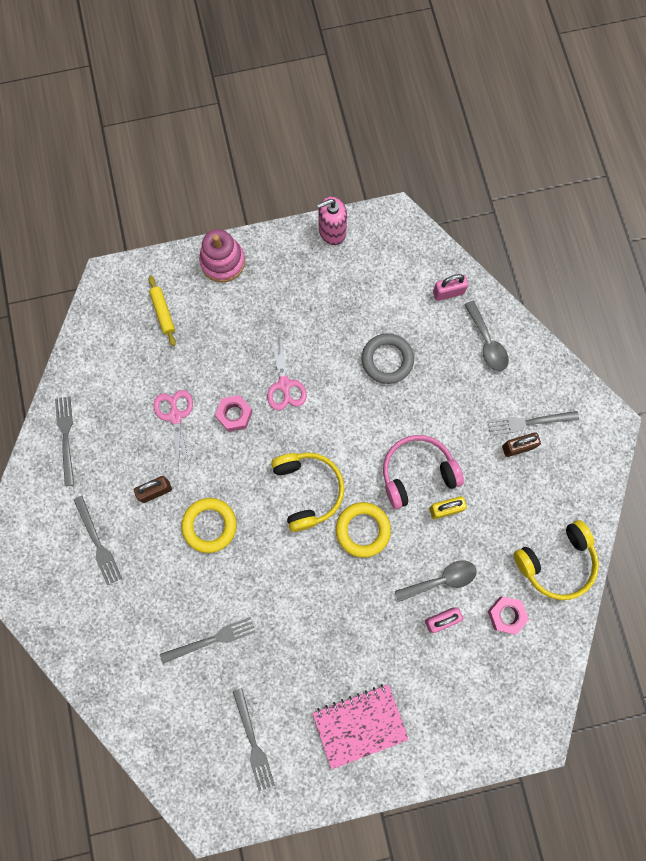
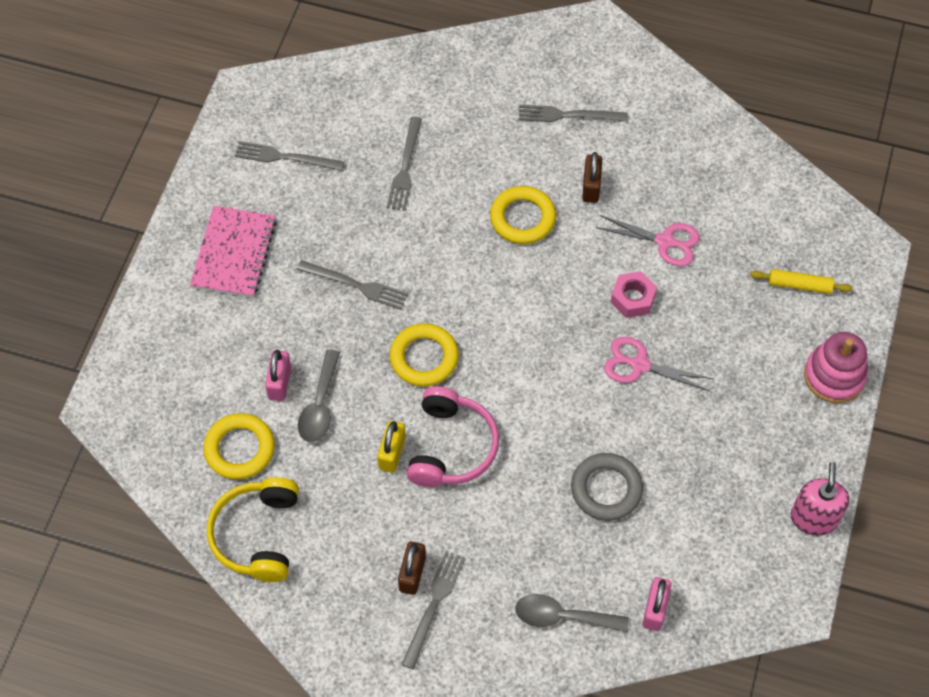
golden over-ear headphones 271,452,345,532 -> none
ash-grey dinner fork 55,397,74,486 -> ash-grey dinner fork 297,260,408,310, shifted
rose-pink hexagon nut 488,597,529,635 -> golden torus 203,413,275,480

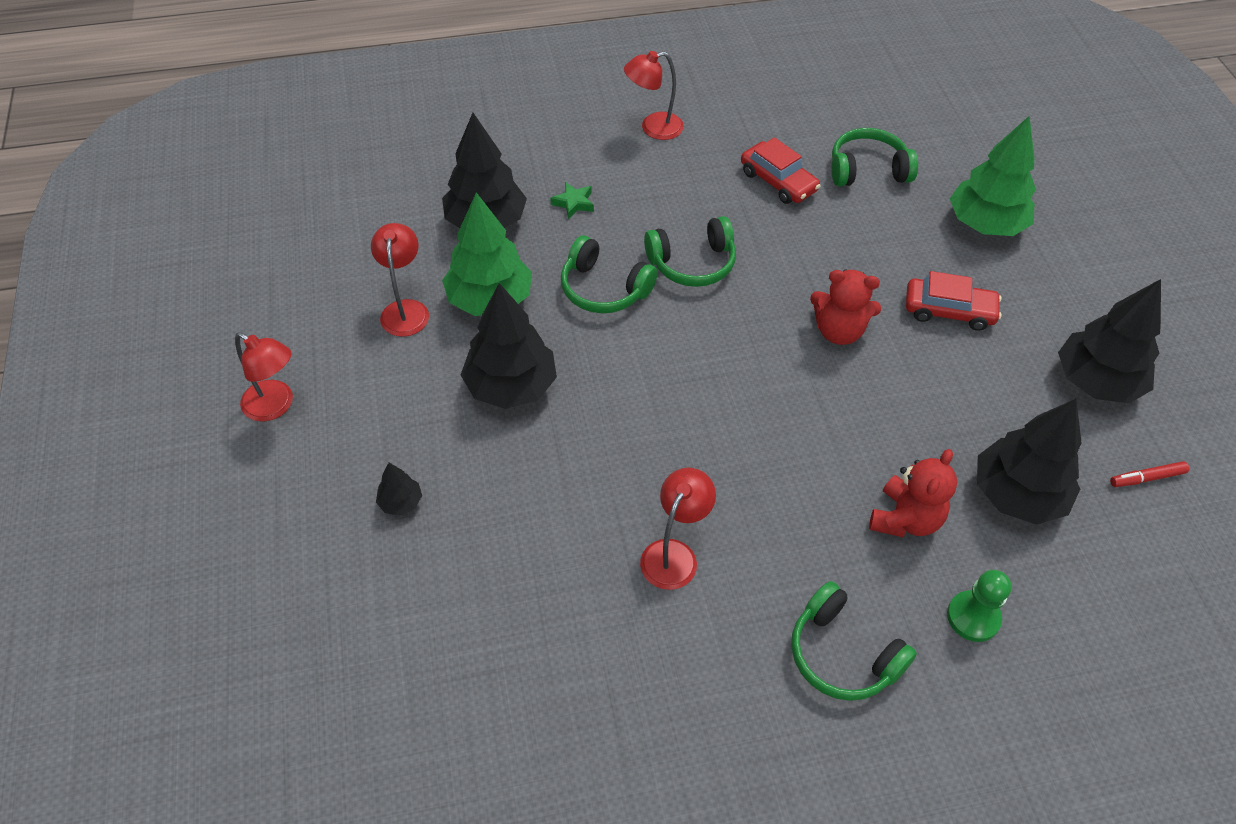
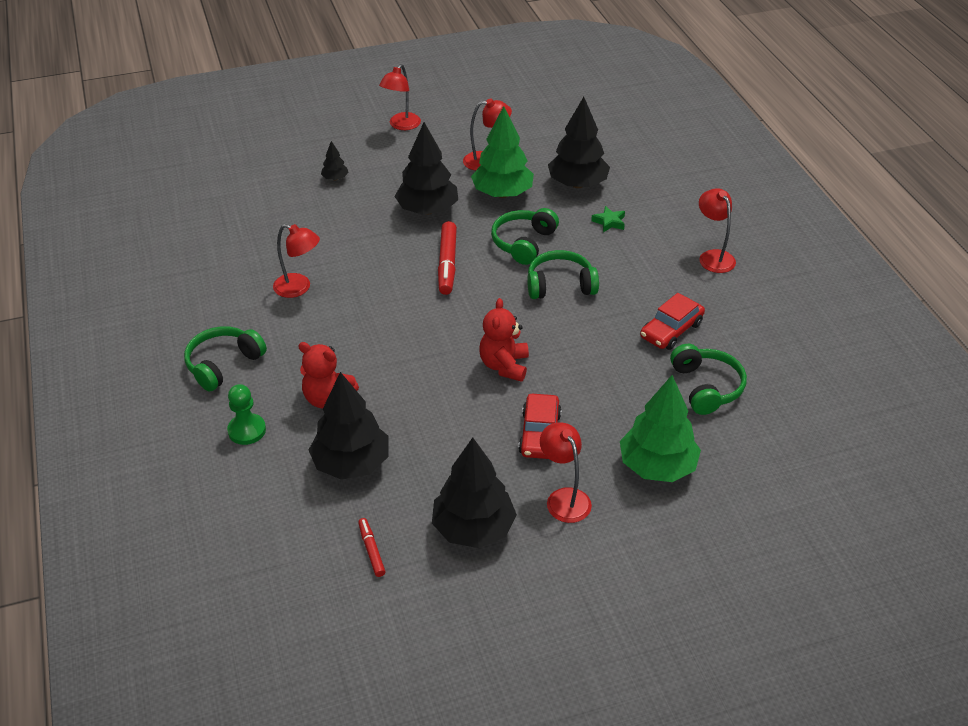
none -> crimson marker 438,221,457,295
none -> crimson reading lamp 540,422,592,523
green over-ear headphones 644,216,736,287 -> green over-ear headphones 527,250,599,299, 105 degrees clockwise

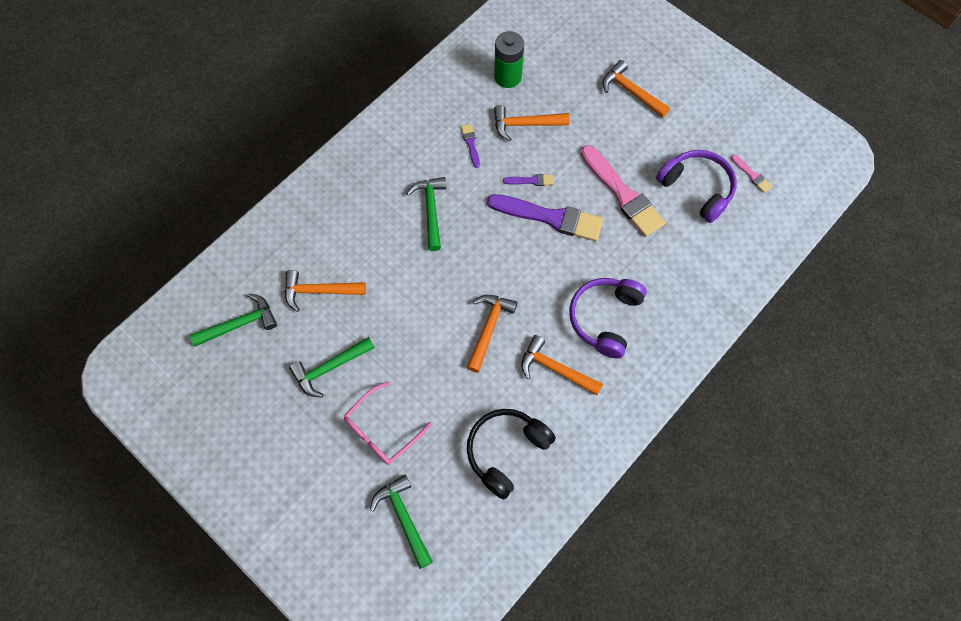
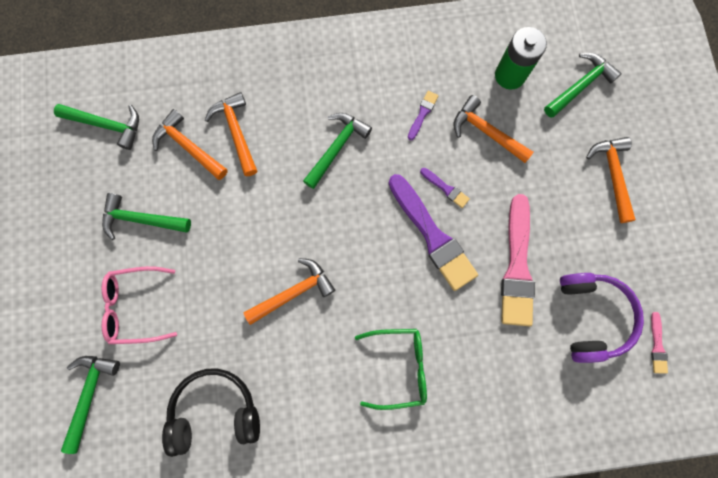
none -> green hammer 544,53,622,118
orange hammer 521,335,603,395 -> orange hammer 205,92,257,176, shifted
purple over-ear headphones 569,278,647,358 -> green glasses 355,329,427,410

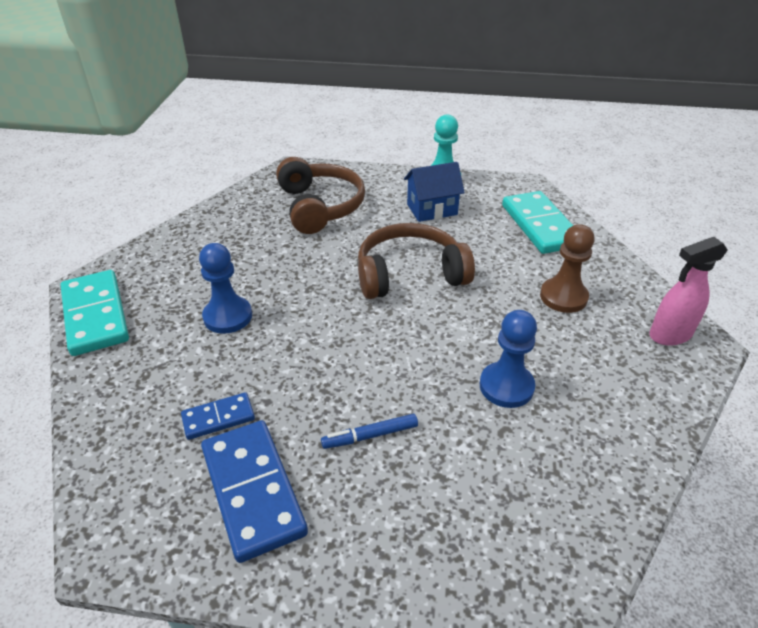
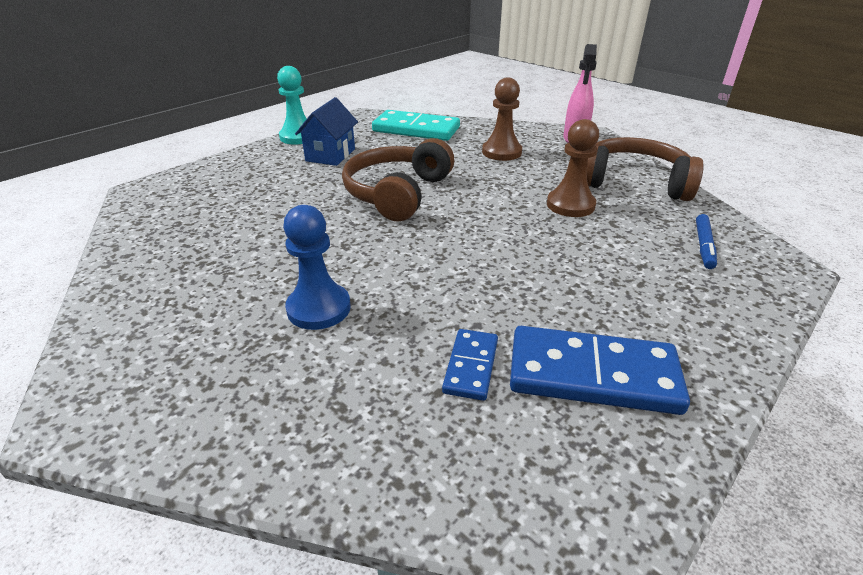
aqua domino piece 61,270,129,356 -> none
brown over-ear headphones 276,157,365,234 -> brown over-ear headphones 587,137,704,201, shifted
royal blue marker 321,414,418,449 -> royal blue marker 696,214,717,269, shifted
royal blue chess pawn 480,310,537,408 -> brown chess pawn 547,119,599,217

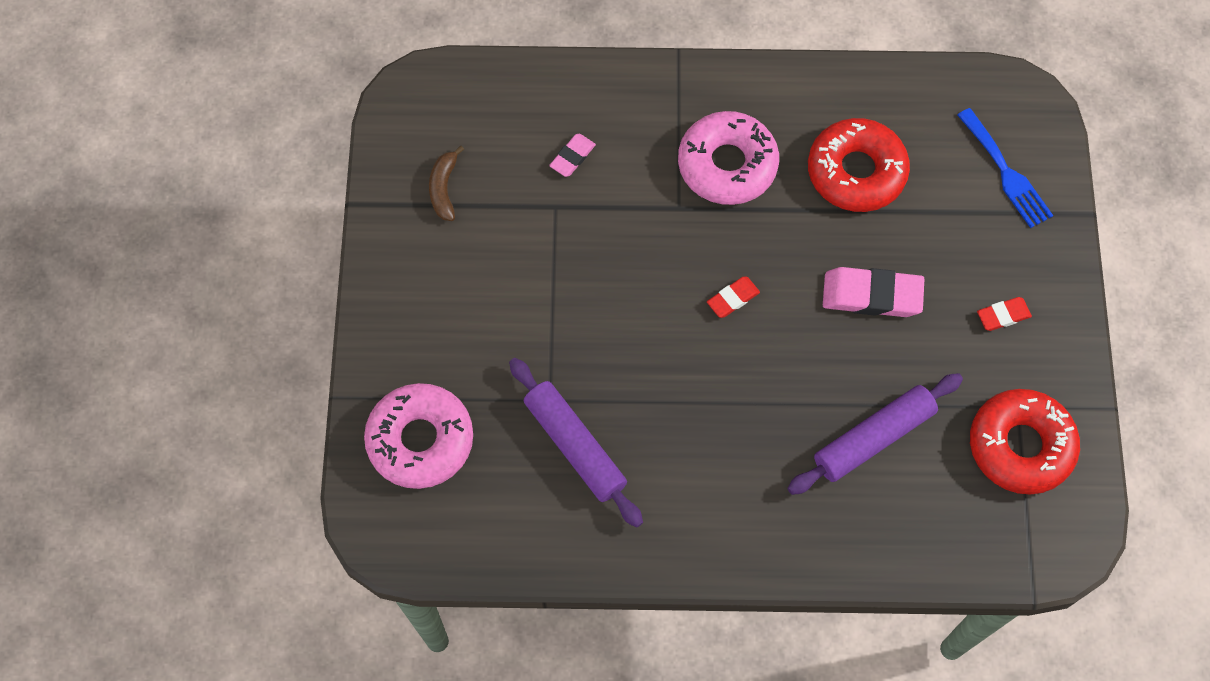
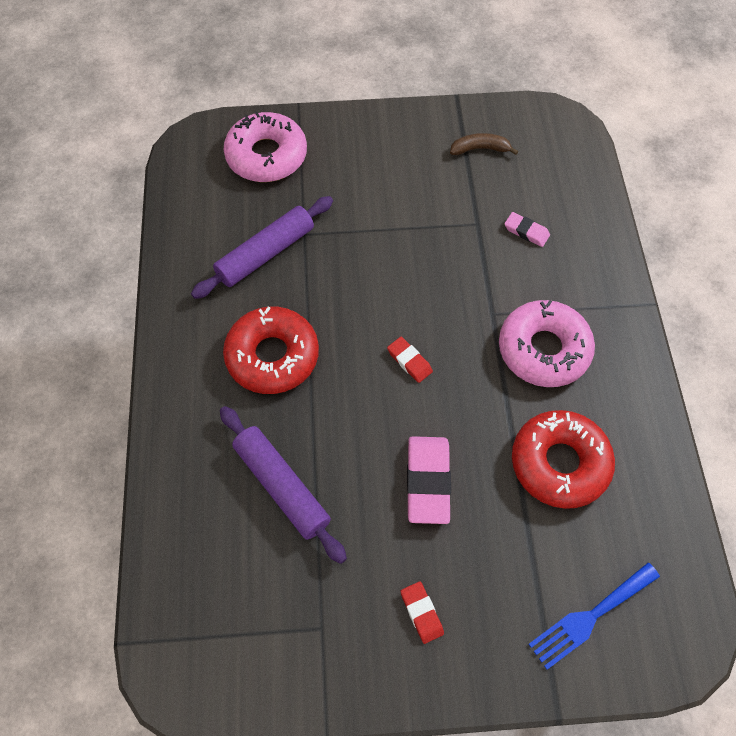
crimson doughnut 970,389,1080,495 -> crimson doughnut 223,307,319,394, shifted

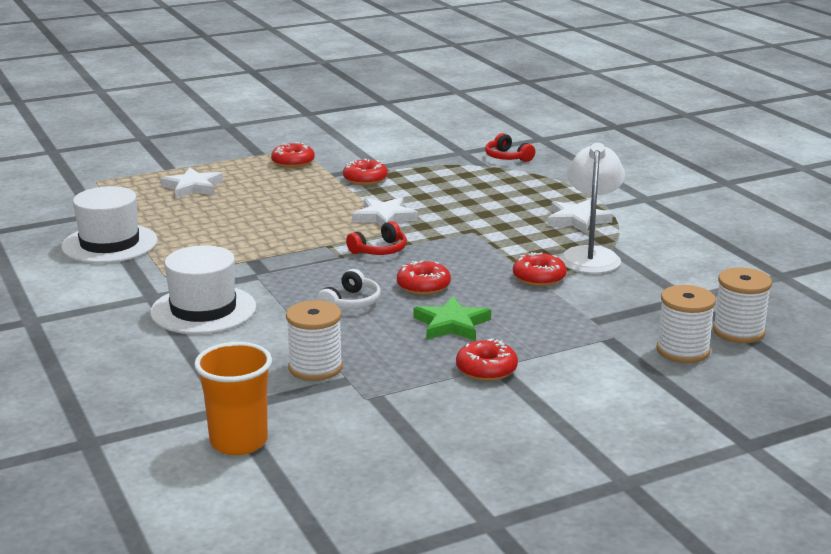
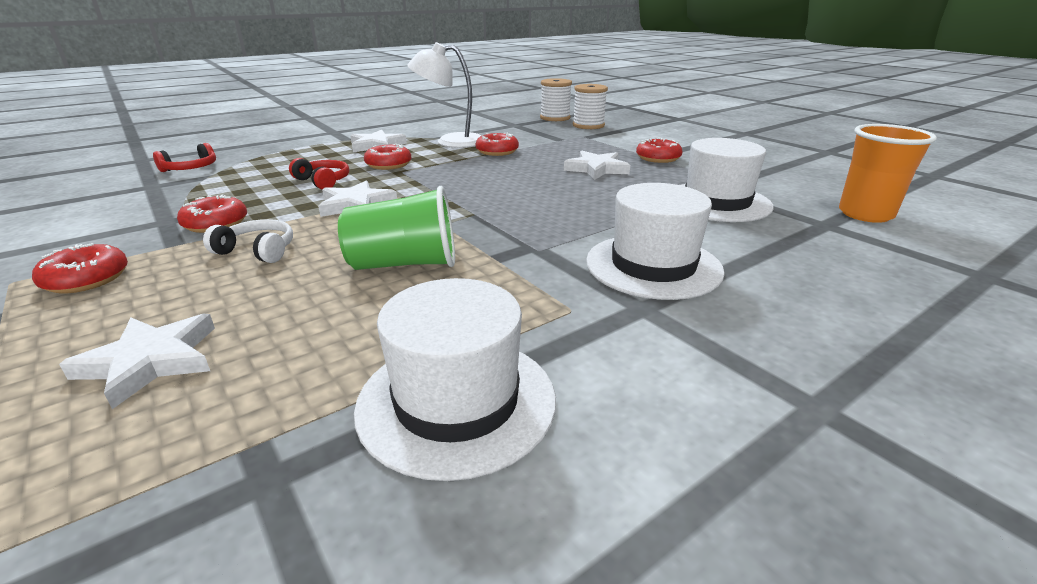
none -> green cup 338,186,455,270
snow-white over-ear headphones 317,269,381,309 -> snow-white over-ear headphones 203,219,293,263, shifted
crimson over-ear headphones 346,221,407,255 -> crimson over-ear headphones 289,158,349,189, shifted
crimson doughnut 397,260,451,295 -> crimson doughnut 364,144,411,170, shifted
snow-white reel of thread 286,300,343,381 -> snow-white top hat 681,138,774,222
green star 413,296,491,341 -> snow-white star 564,151,630,180

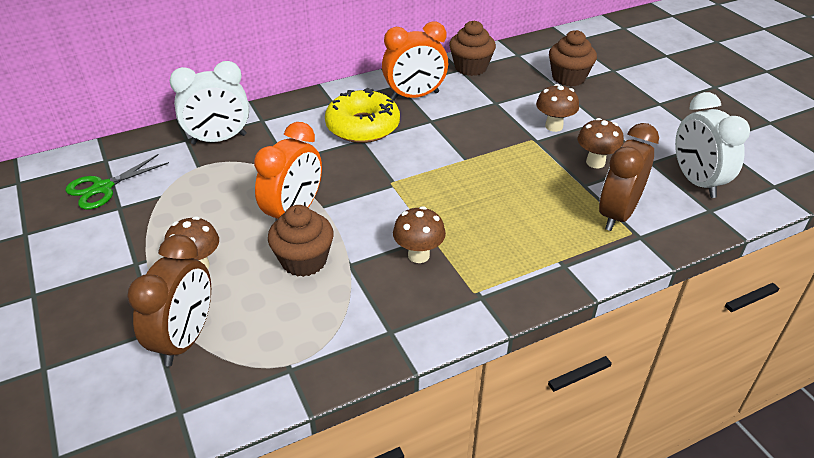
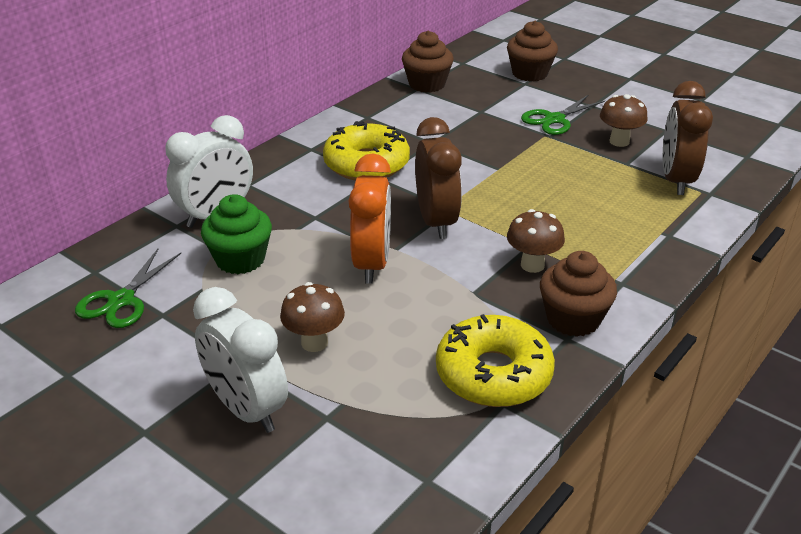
orange alarm clock 382,22,448,100 -> none
none -> green fairy cake 201,194,272,274
none -> golden doughnut 436,314,555,407
brown alarm clock 127,235,211,366 -> brown alarm clock 415,117,462,239, shifted
brown fairy cake 268,205,334,277 -> brown fairy cake 540,251,617,337, shifted
snow-white alarm clock 675,92,750,198 -> snow-white alarm clock 193,287,288,433, shifted
brown toadstool 536,84,579,132 -> green shears 521,95,605,135

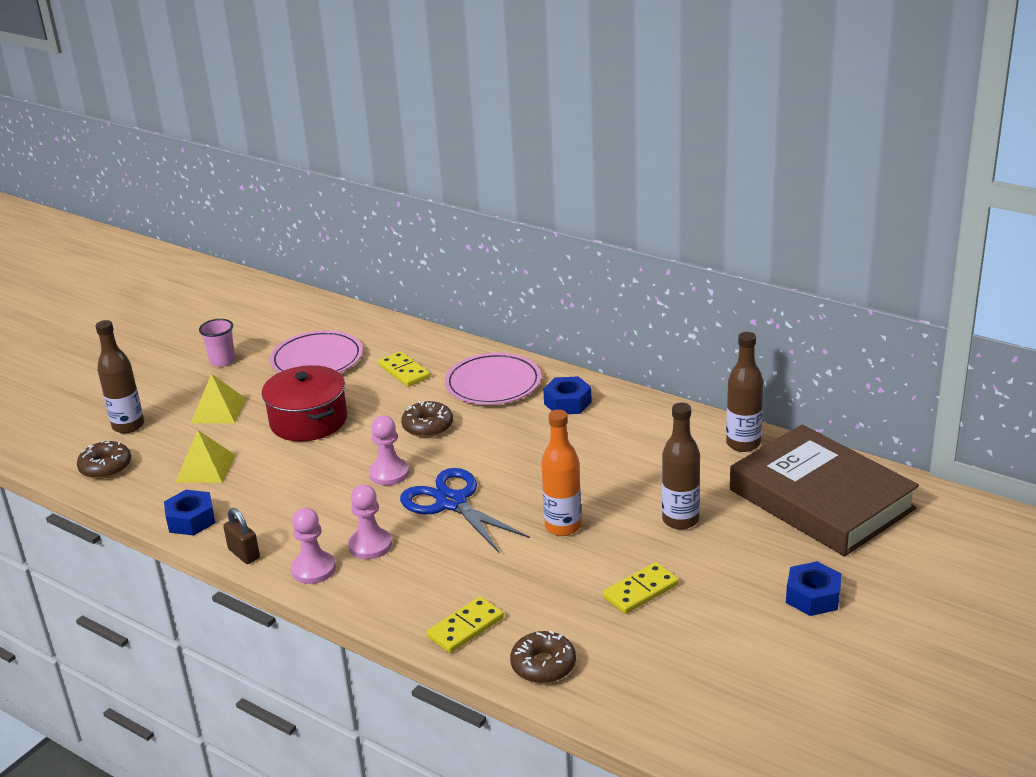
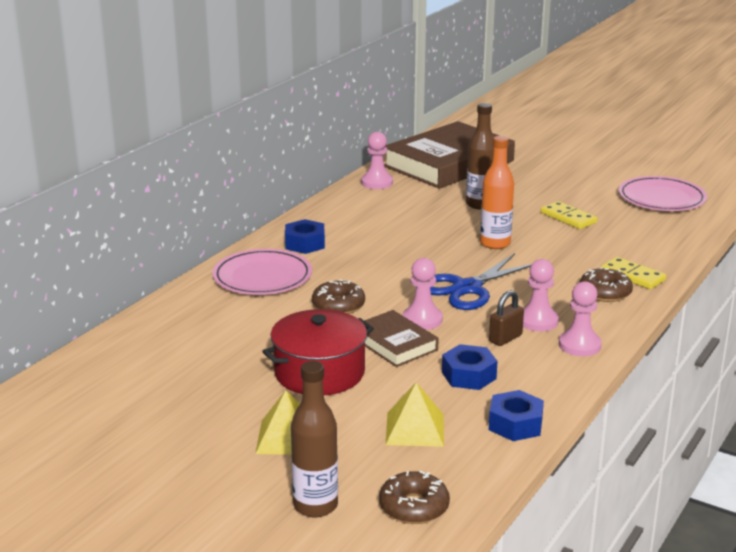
rose-pink cup 199,319,235,367 -> none
golden domino piece 378,351,430,387 -> none
none -> brown hardback 364,310,439,367
brown lock 223,508,260,564 -> brown lock 489,290,524,346, shifted
rose-pink flat dish 270,330,363,373 -> rose-pink flat dish 619,176,707,211, shifted
brown doughnut 510,630,576,683 -> brown doughnut 580,267,633,302, shifted
royal blue hexagon nut 786,561,842,616 -> royal blue hexagon nut 442,344,498,390, shifted
brown bottle 726,332,763,452 -> rose-pink chess pawn 361,132,393,189

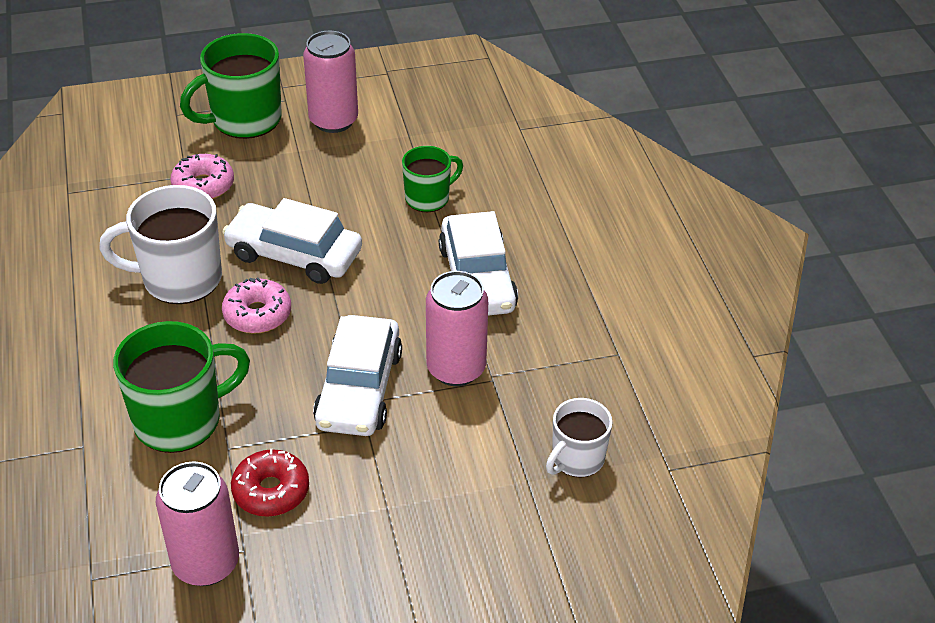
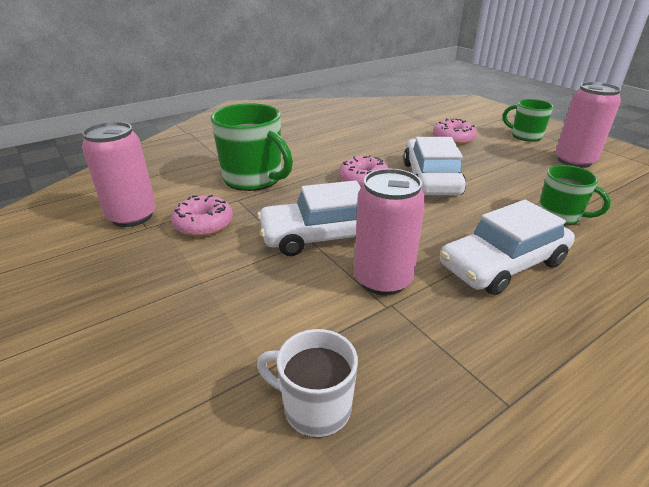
snow-white mug 99,185,222,304 -> none
crimson doughnut 231,449,309,517 -> rose-pink doughnut 171,195,233,237
green mug 180,33,282,139 -> green mug 503,99,554,142, x0.60

